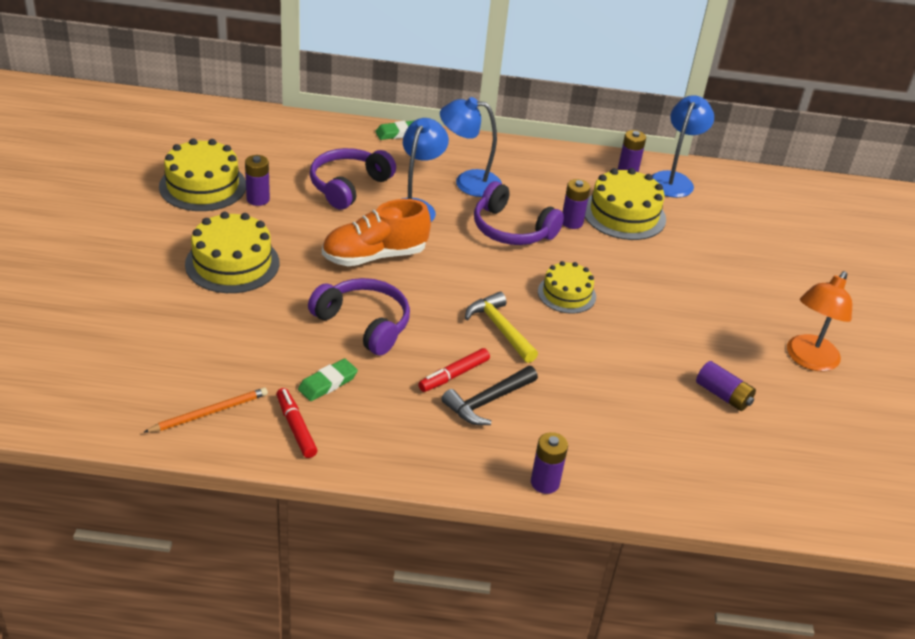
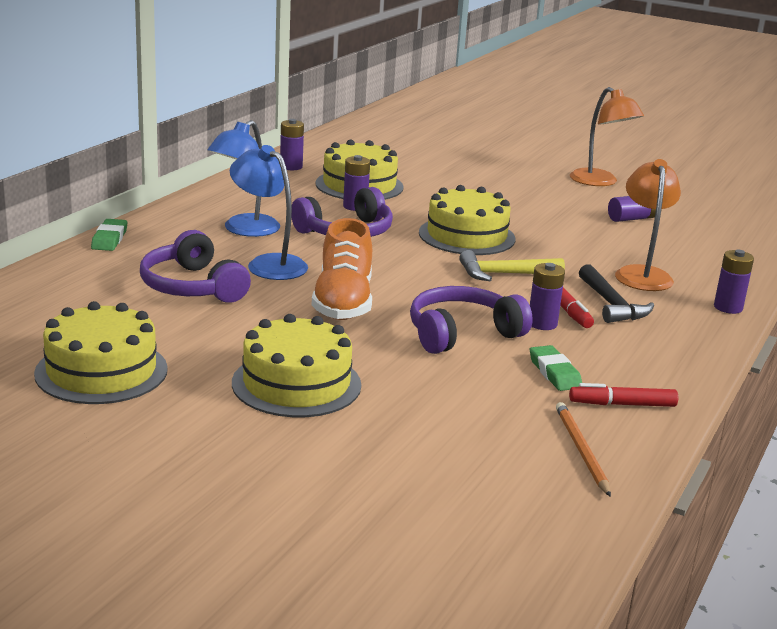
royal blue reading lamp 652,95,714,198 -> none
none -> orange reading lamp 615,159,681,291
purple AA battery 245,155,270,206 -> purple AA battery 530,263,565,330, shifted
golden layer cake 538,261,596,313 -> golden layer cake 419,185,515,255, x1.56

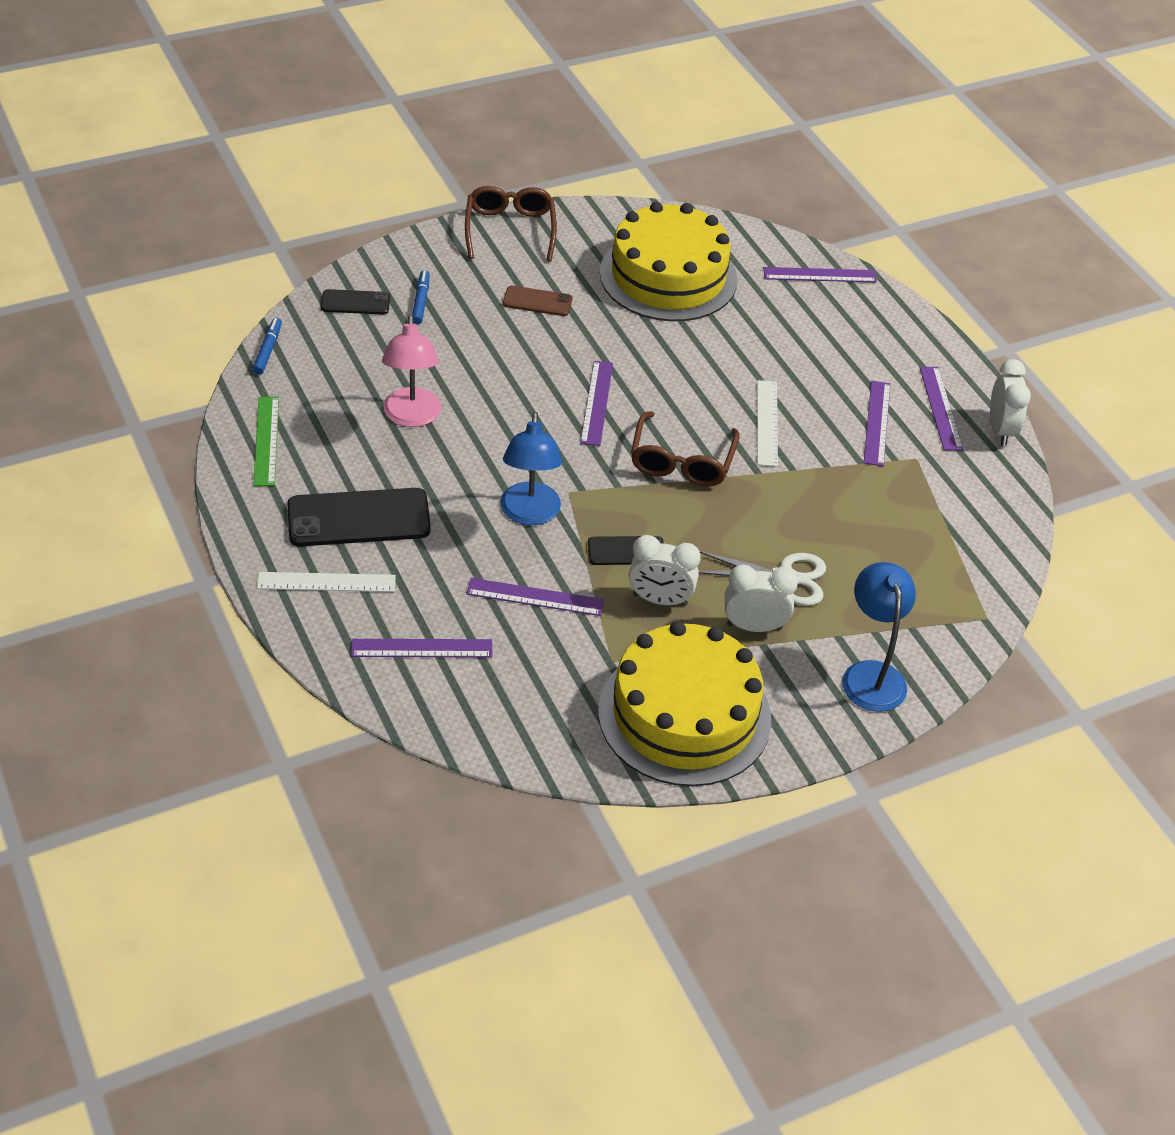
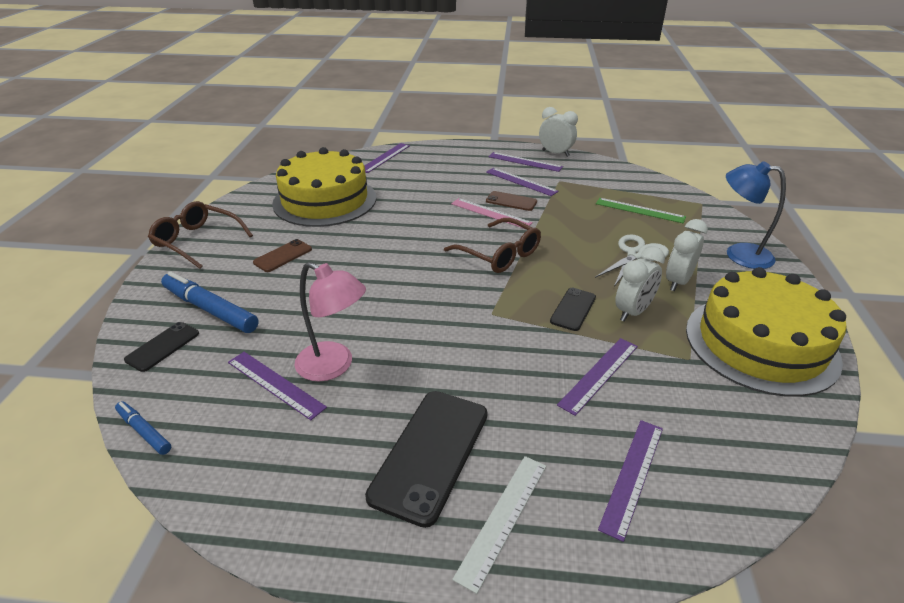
royal blue reading lamp 500,412,562,525 -> none
none -> brown phone 486,191,537,211
green measuring stick 253,397,279,486 -> green measuring stick 596,198,686,223, shifted
purple measuring stick 580,361,613,446 -> purple measuring stick 228,352,327,420, shifted
snow-white measuring stick 757,380,778,467 -> rose-pink measuring stick 451,198,533,229
royal blue marker 412,270,430,324 -> royal blue marker 161,271,259,333, x1.84

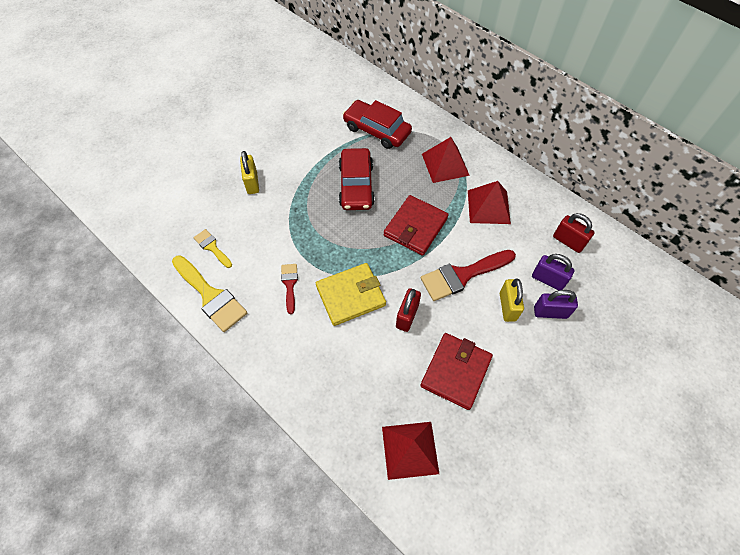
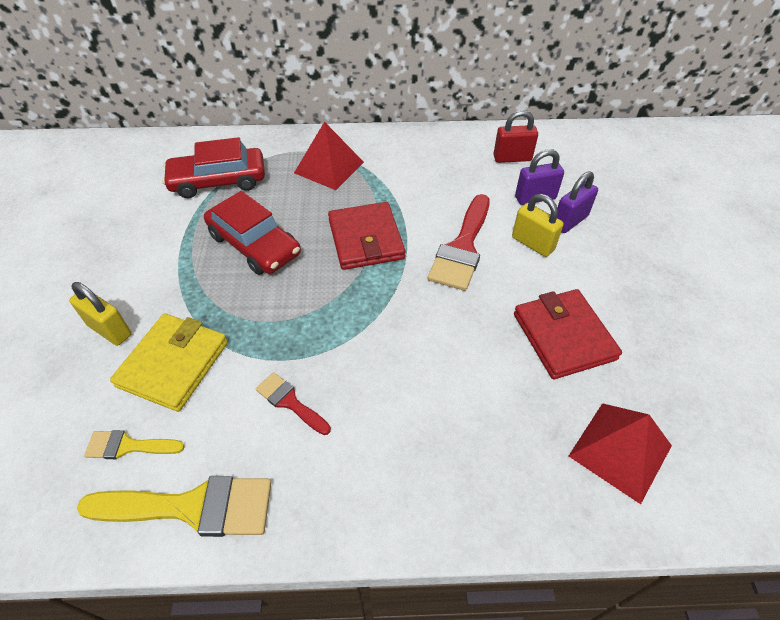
crimson lock 396,288,421,332 -> none
crimson solid pyramid 468,181,511,224 -> none
golden wallet 316,263,386,326 -> golden wallet 110,313,228,412, shifted

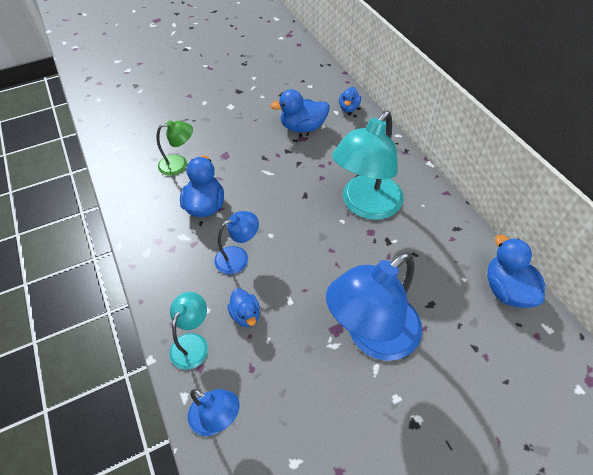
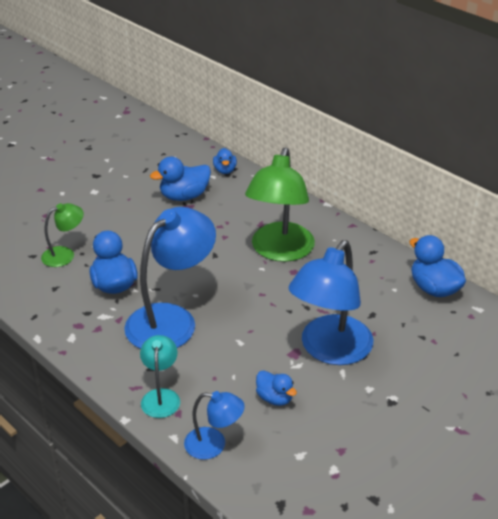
royal blue rubber duck 227,288,260,327 -> royal blue rubber duck 256,370,297,406, shifted
aqua reading lamp 332,111,404,220 -> green reading lamp 245,148,315,262
royal blue reading lamp 214,211,259,274 -> royal blue reading lamp 124,207,216,349, x1.96

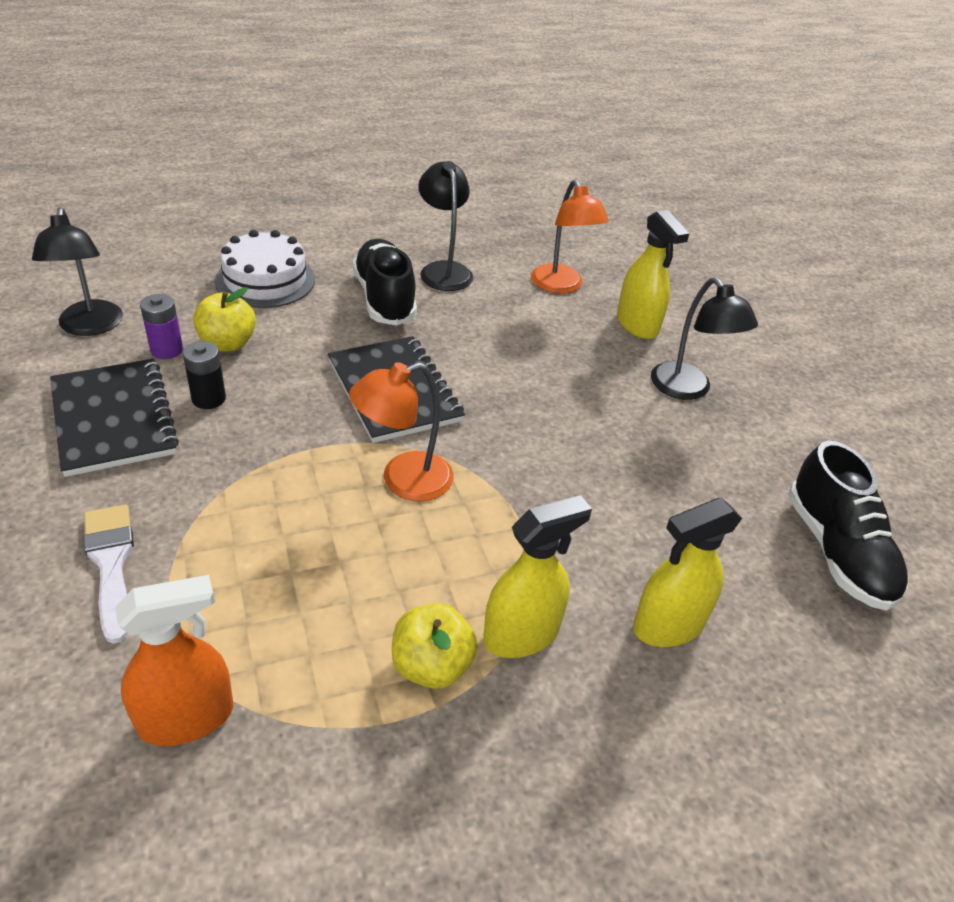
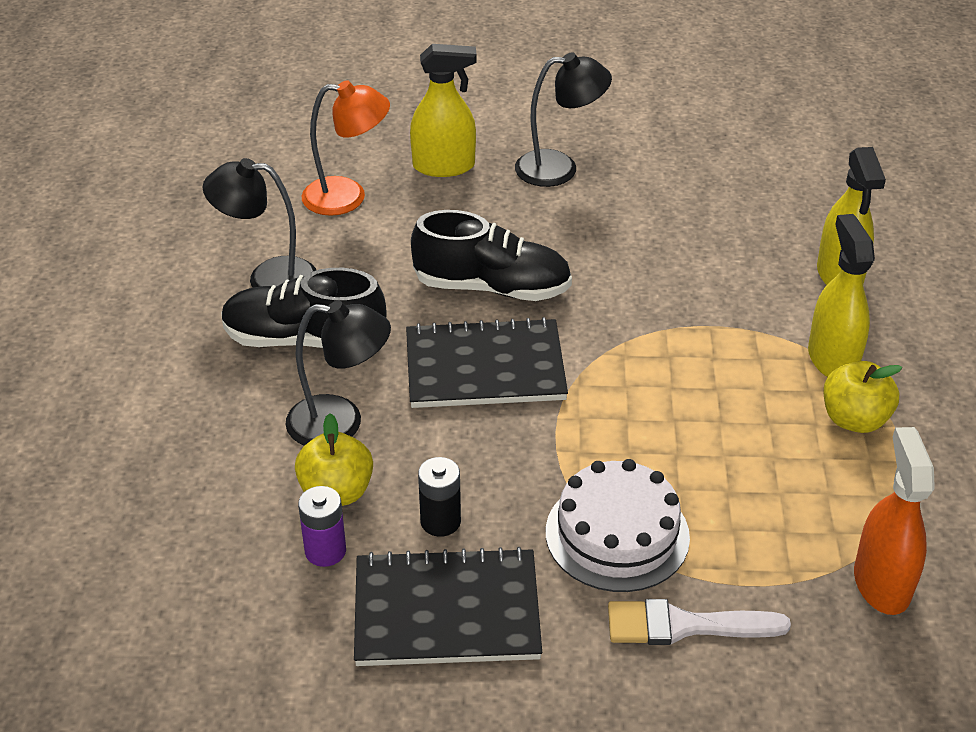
orange reading lamp 349,362,454,501 -> none
jet-black reading lamp 32,207,123,336 -> jet-black reading lamp 285,301,391,446, shifted
snow-white layer cake 215,230,315,308 -> snow-white layer cake 546,459,690,592, shifted
jet-black lace-up shoe 788,441,908,611 -> jet-black lace-up shoe 411,210,572,301, shifted

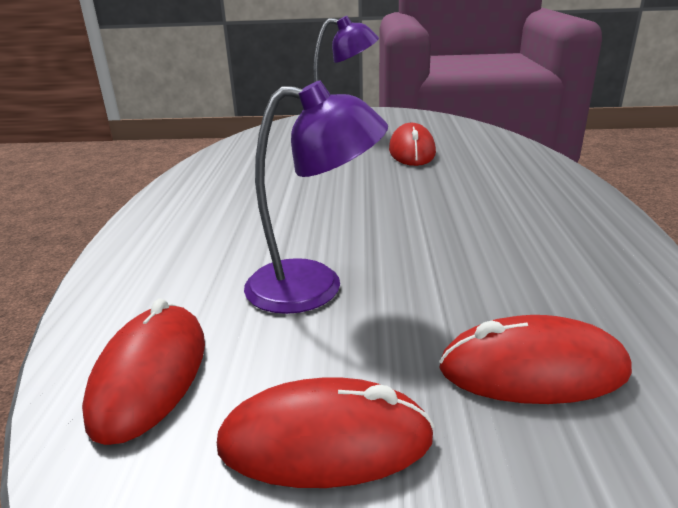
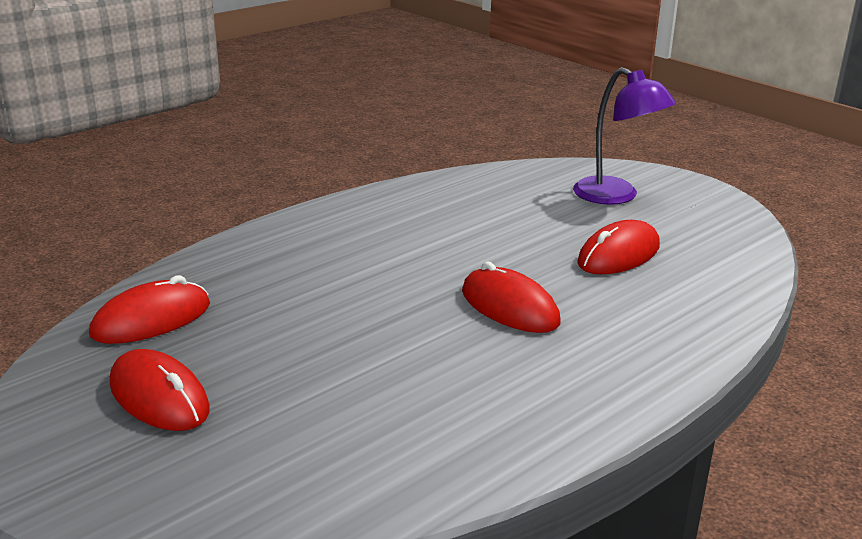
purple reading lamp 244,80,388,314 -> none
crimson PC mouse 439,315,632,404 -> crimson PC mouse 462,262,561,333, shifted

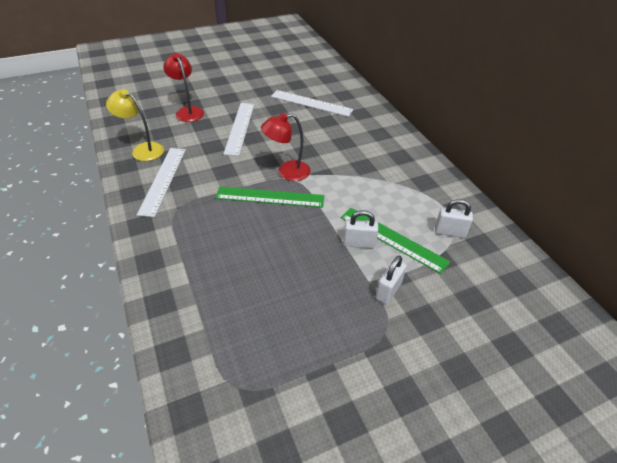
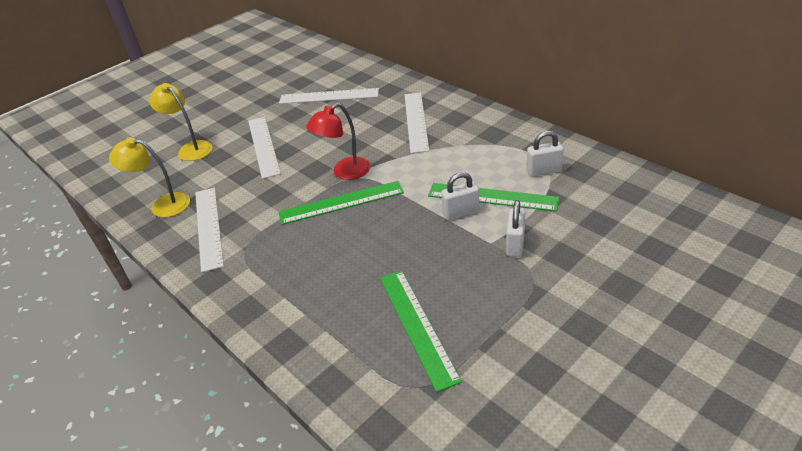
none -> green measuring stick 380,270,462,392
none -> snow-white measuring stick 405,92,429,153
crimson reading lamp 163,53,204,122 -> golden reading lamp 149,83,213,161

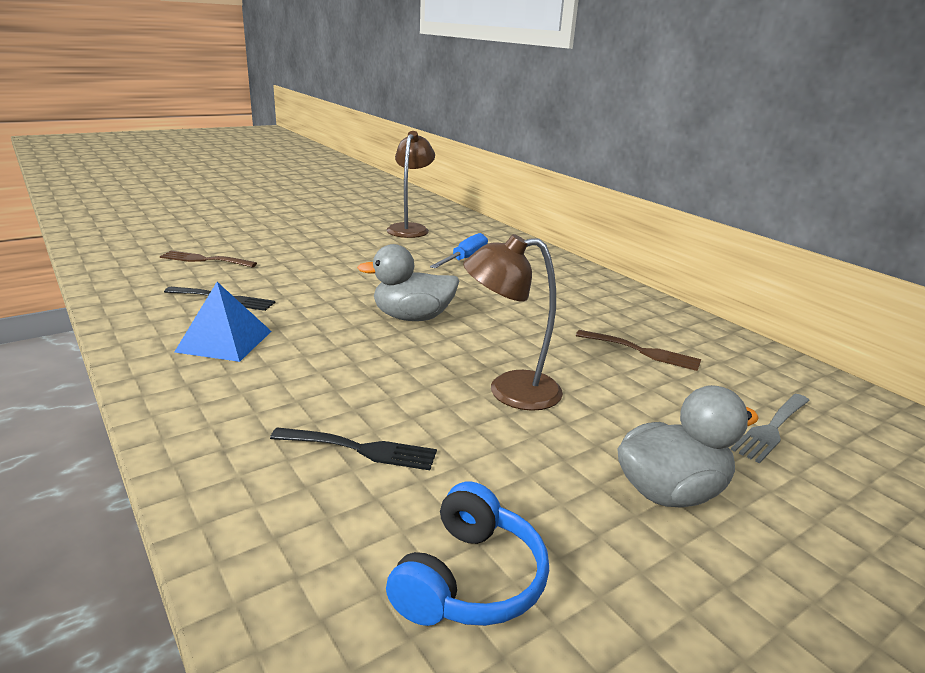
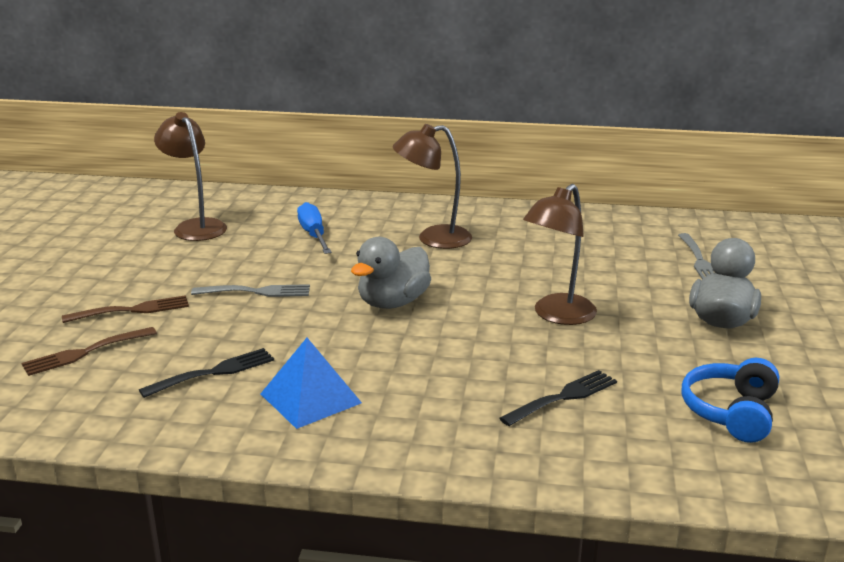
none -> ash-grey dinner fork 191,284,310,297
none -> brown reading lamp 393,124,472,249
brown dinner fork 576,330,701,371 -> brown dinner fork 62,295,189,323, shifted
royal blue over-ear headphones 386,482,549,626 -> royal blue over-ear headphones 681,358,779,443, 135 degrees counterclockwise

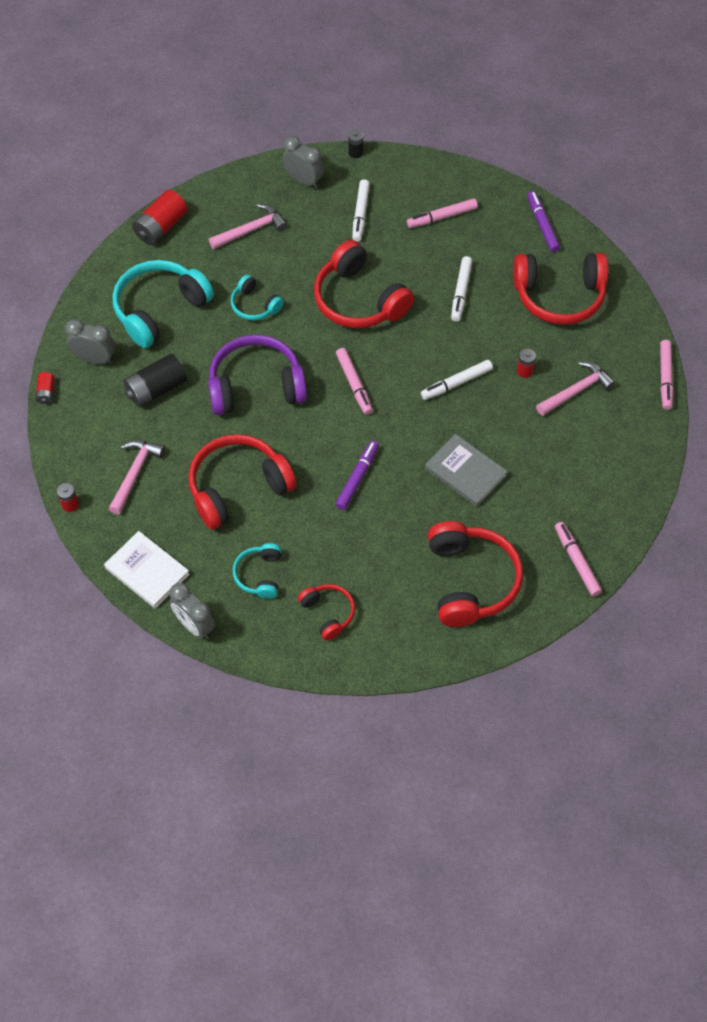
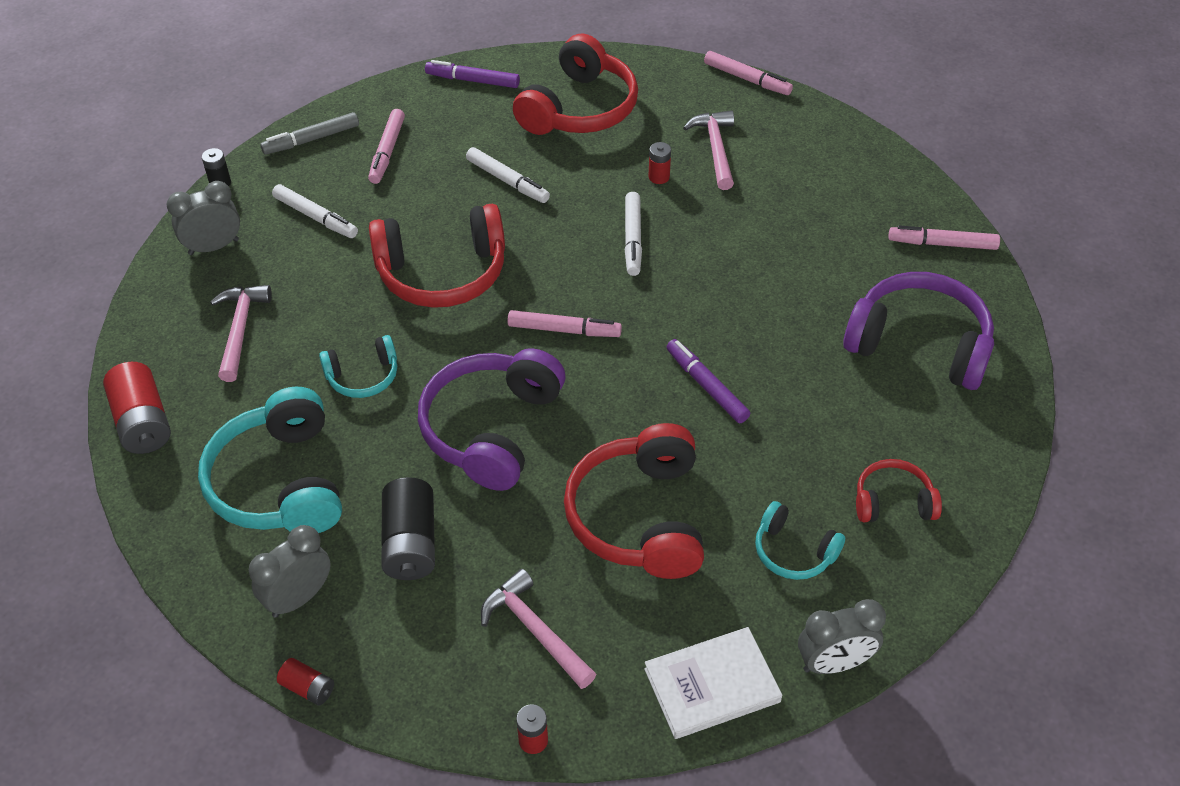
ash-grey hardback 425,434,508,507 -> none
none -> ash-grey marker 260,112,359,155
crimson over-ear headphones 428,521,523,627 -> purple over-ear headphones 843,272,994,390

